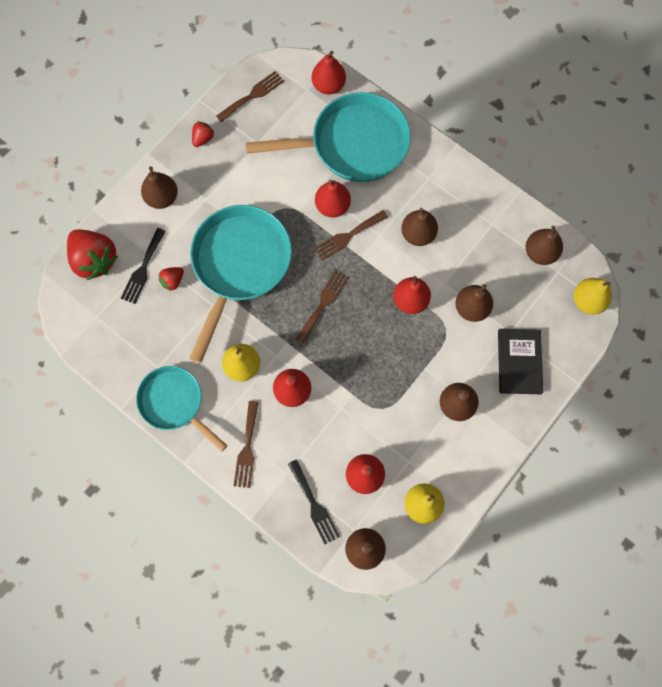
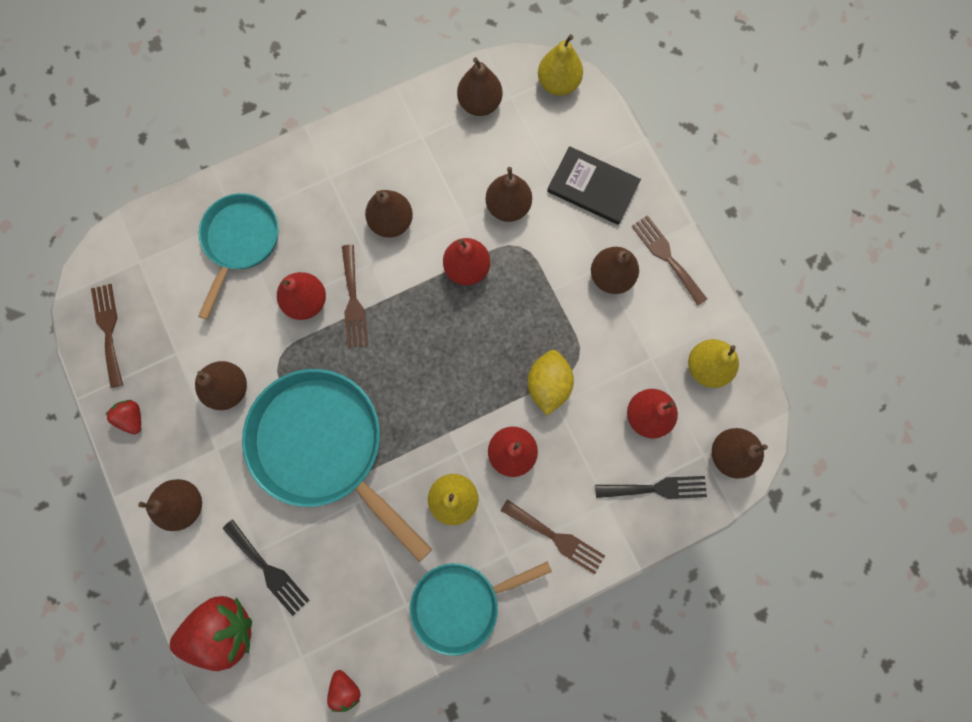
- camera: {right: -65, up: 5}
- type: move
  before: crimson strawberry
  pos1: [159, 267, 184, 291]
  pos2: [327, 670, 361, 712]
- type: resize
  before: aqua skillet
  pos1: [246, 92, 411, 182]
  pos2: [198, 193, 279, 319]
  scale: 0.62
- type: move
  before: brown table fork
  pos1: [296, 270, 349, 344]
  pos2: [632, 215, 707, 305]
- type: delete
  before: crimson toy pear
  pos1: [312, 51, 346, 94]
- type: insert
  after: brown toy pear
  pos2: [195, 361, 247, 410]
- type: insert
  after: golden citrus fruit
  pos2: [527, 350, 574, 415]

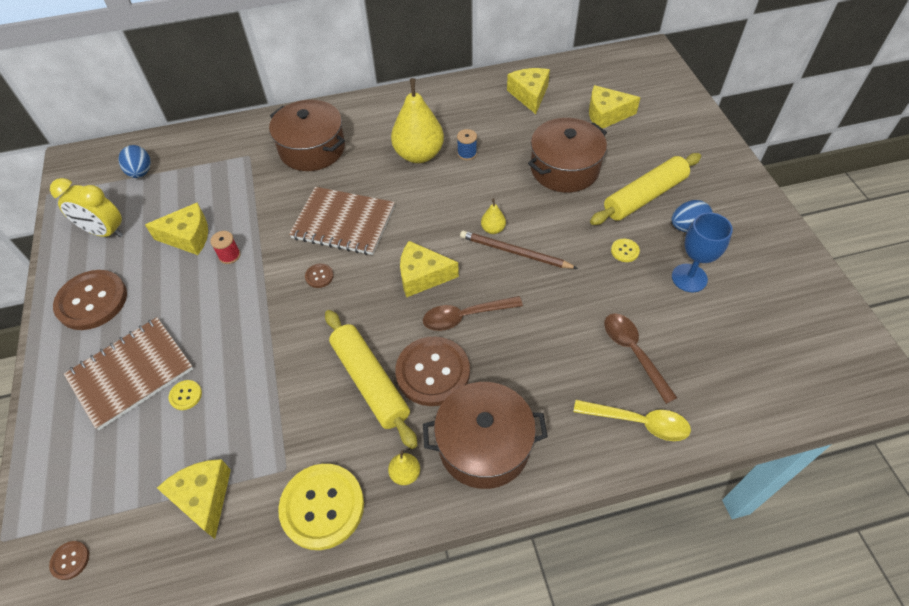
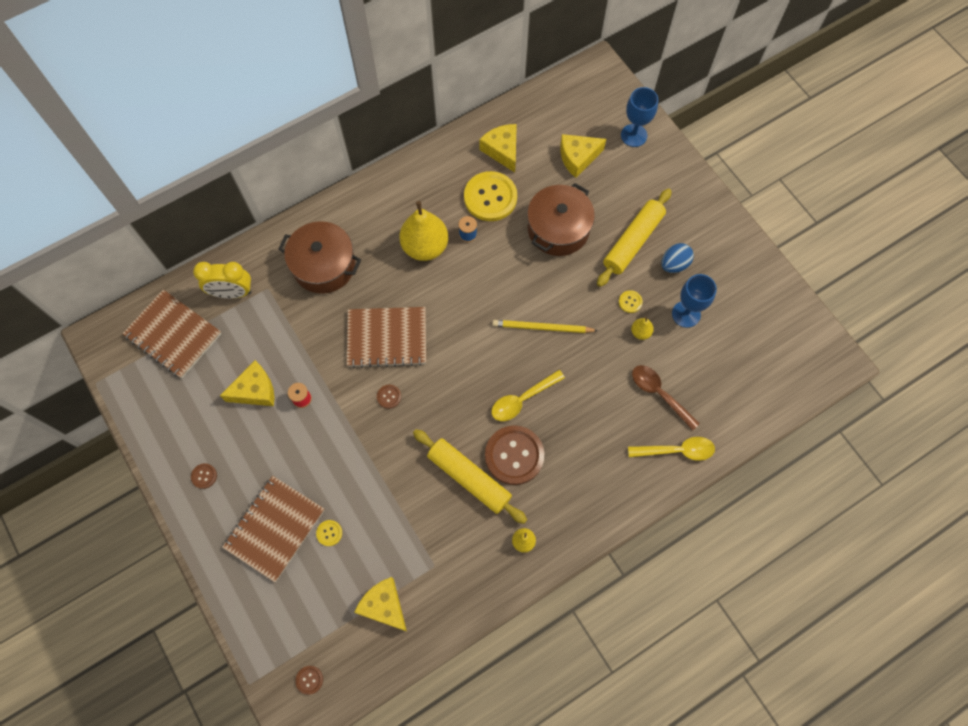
- camera: {right: -20, up: 15}
- type: move
  before: golden alarm clock
  pos1: [50, 178, 123, 238]
  pos2: [193, 262, 252, 298]
- type: resize
  before: brown shirt button
  pos1: [53, 270, 127, 330]
  pos2: [191, 463, 217, 489]
  scale: 0.42
- type: replace
  before: blue toy egg
  after: brown notebook
  pos1: [118, 145, 151, 178]
  pos2: [122, 290, 222, 378]
- type: move
  before: golden shirt button
  pos1: [278, 464, 364, 550]
  pos2: [464, 171, 517, 221]
- type: delete
  before: golden cheese wedge
  pos1: [400, 241, 459, 297]
- type: recolor
  before: brown spoon
  after: golden spoon
  pos1: [423, 296, 523, 331]
  pos2: [491, 370, 565, 421]
- type: delete
  before: brown cooking pot
  pos1: [423, 382, 548, 489]
- type: recolor
  before: brown lead pencil
  after: golden lead pencil
  pos1: [460, 230, 578, 269]
  pos2: [493, 320, 598, 333]
- type: move
  before: golden toy pear
  pos1: [481, 199, 506, 234]
  pos2: [631, 316, 654, 340]
- type: insert
  after: blue wine glass
  pos2: [621, 87, 658, 147]

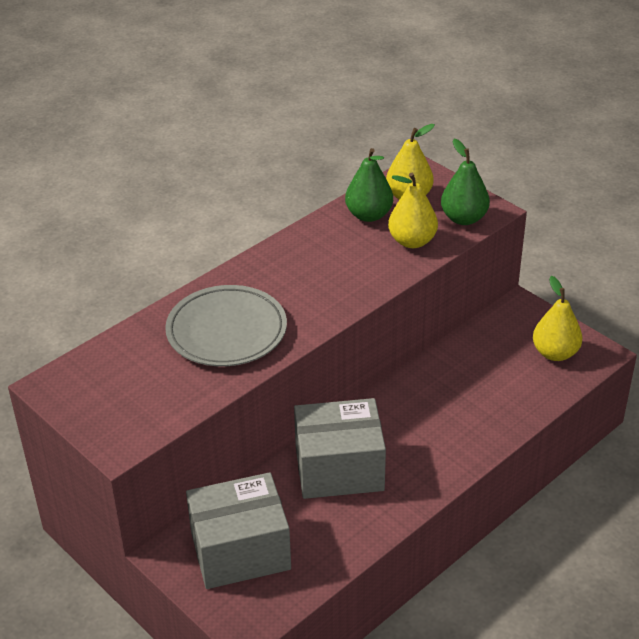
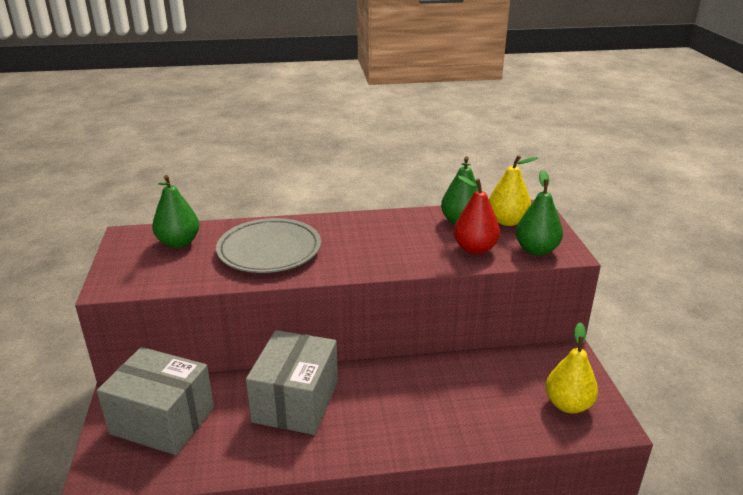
- camera: {right: 35, up: -10}
- type: rotate
  before: ash-grey box
  pos1: [294, 398, 386, 499]
  pos2: [246, 330, 338, 435]
  turn: 75
- type: recolor
  before: golden toy pear
  after: crimson toy pear
  pos1: [388, 173, 438, 248]
  pos2: [453, 176, 500, 255]
- type: insert
  after: emerald toy pear
  pos2: [152, 175, 199, 248]

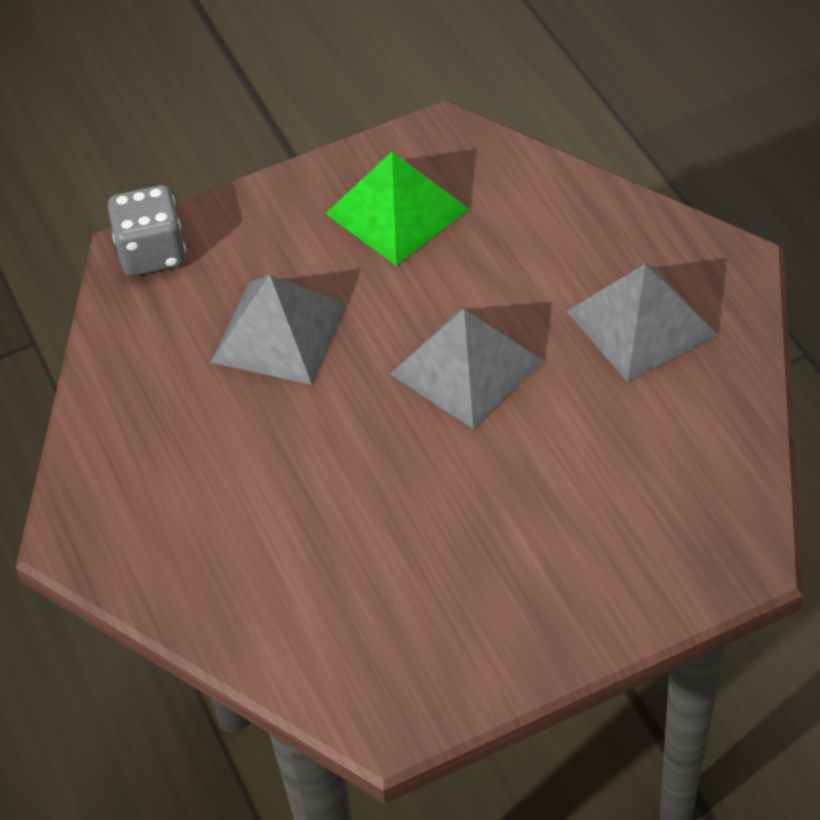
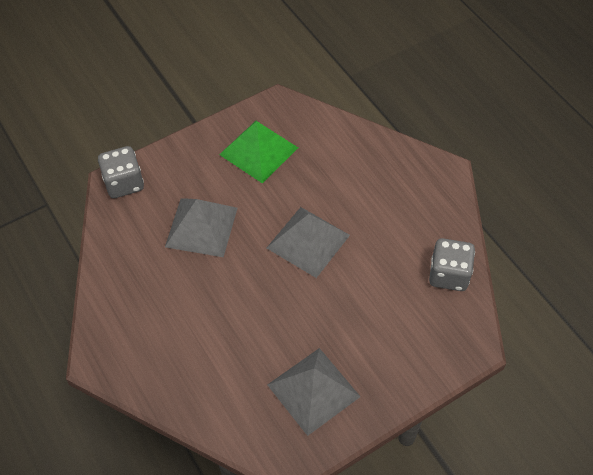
- camera: {right: -10, up: 5}
- type: move
  before: ash-grey pyramid
  pos1: [566, 264, 717, 382]
  pos2: [267, 348, 361, 436]
- type: insert
  after: ash-grey dice
  pos2: [429, 238, 475, 291]

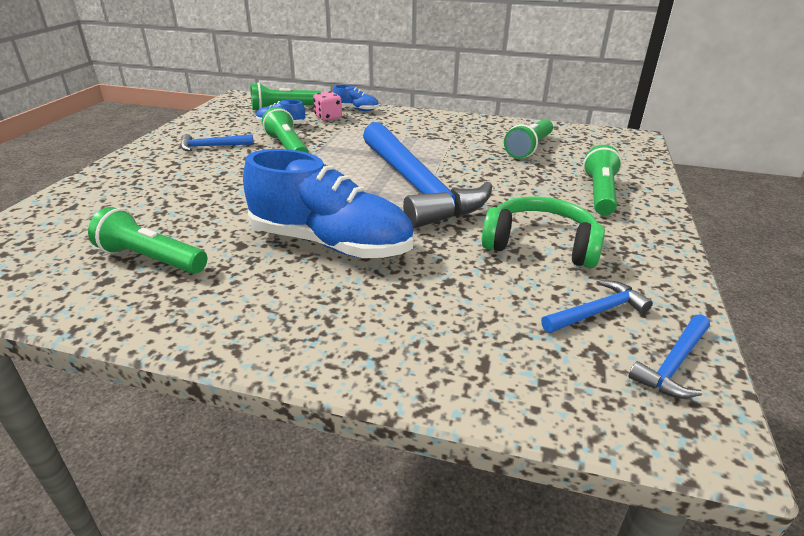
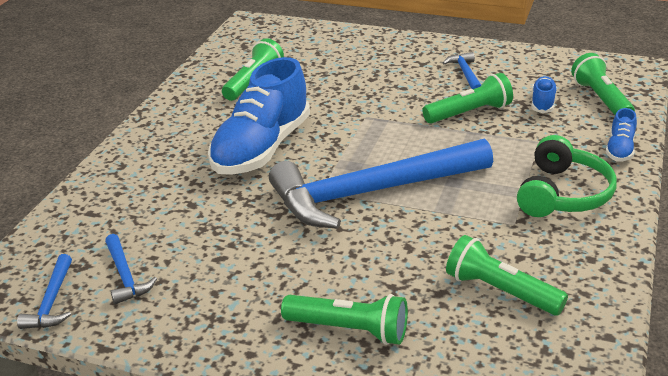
- camera: {right: 95, up: 0}
- type: delete
  before: pink dice
  pos1: [313, 91, 342, 121]
- type: move
  before: emerald headset
  pos1: [482, 196, 605, 268]
  pos2: [517, 135, 617, 217]
- type: rotate
  before: blue hammer
  pos1: [628, 314, 710, 398]
  pos2: [17, 254, 72, 329]
  turn: -135

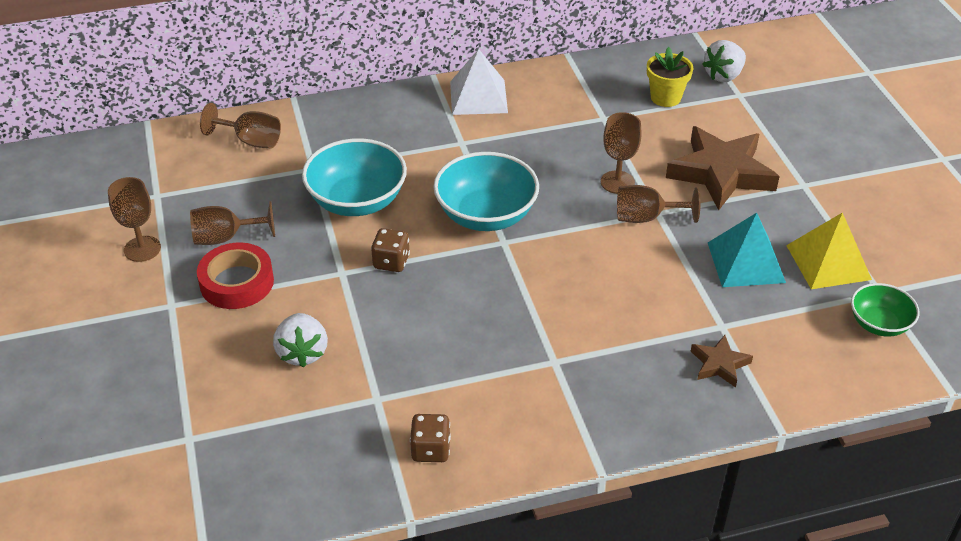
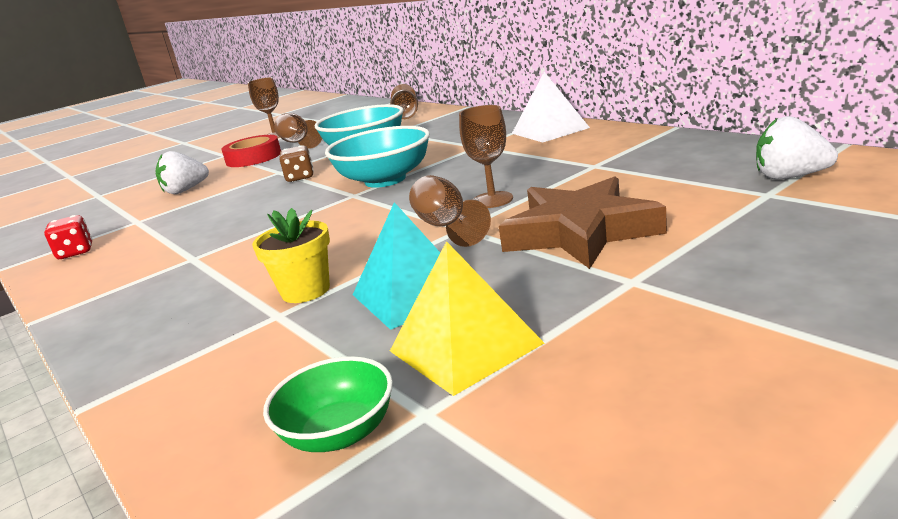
- camera: {right: 70, up: -20}
- type: recolor
  before: brown dice
  after: crimson dice
  pos1: [410, 414, 451, 462]
  pos2: [44, 215, 92, 259]
- type: move
  before: golden flower pot
  pos1: [647, 47, 693, 107]
  pos2: [252, 208, 330, 303]
- type: delete
  before: brown five-pointed star
  pos1: [691, 335, 753, 388]

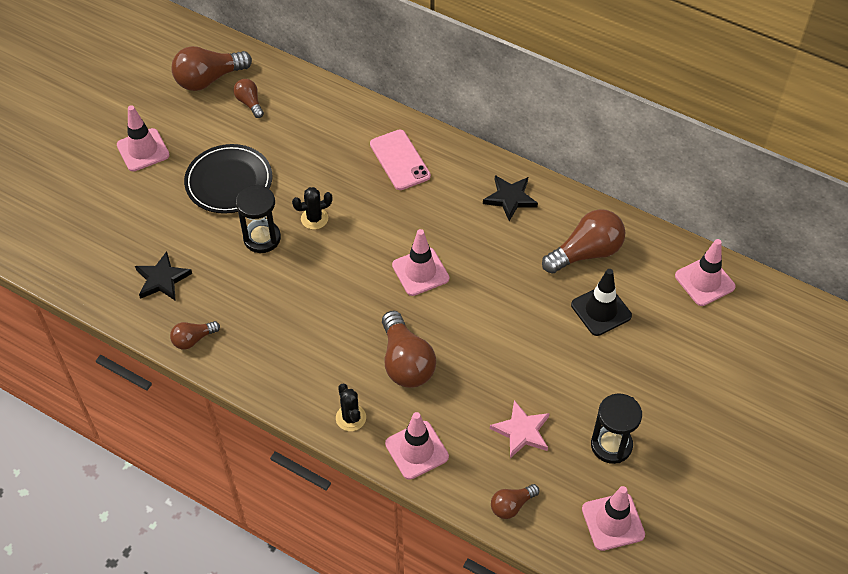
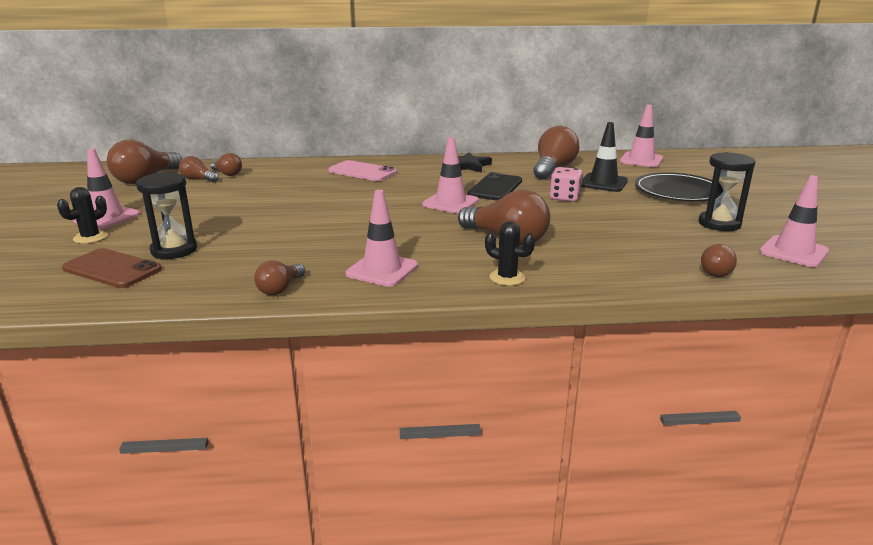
- camera: {right: -35, up: -30}
- type: delete
  before: black five-pointed star
  pos1: [135, 251, 192, 301]
- type: move
  before: black plate
  pos1: [184, 144, 272, 214]
  pos2: [635, 172, 717, 202]
- type: move
  before: black sand timer
  pos1: [236, 184, 281, 253]
  pos2: [136, 172, 197, 259]
- type: move
  before: black prickly plant
  pos1: [292, 187, 332, 229]
  pos2: [57, 187, 108, 244]
- type: move
  before: pink traffic cone
  pos1: [385, 412, 449, 480]
  pos2: [345, 190, 418, 287]
- type: delete
  before: pink five-pointed star
  pos1: [490, 400, 550, 458]
- type: insert
  after: brown smartphone
  pos2: [62, 248, 162, 288]
- type: insert
  after: brown light bulb
  pos2: [210, 153, 242, 176]
- type: insert
  after: black smartphone
  pos2: [468, 172, 522, 200]
- type: insert
  after: pink dice
  pos2: [550, 167, 583, 202]

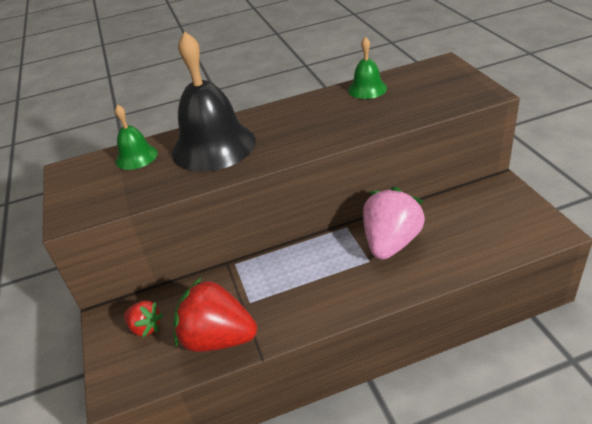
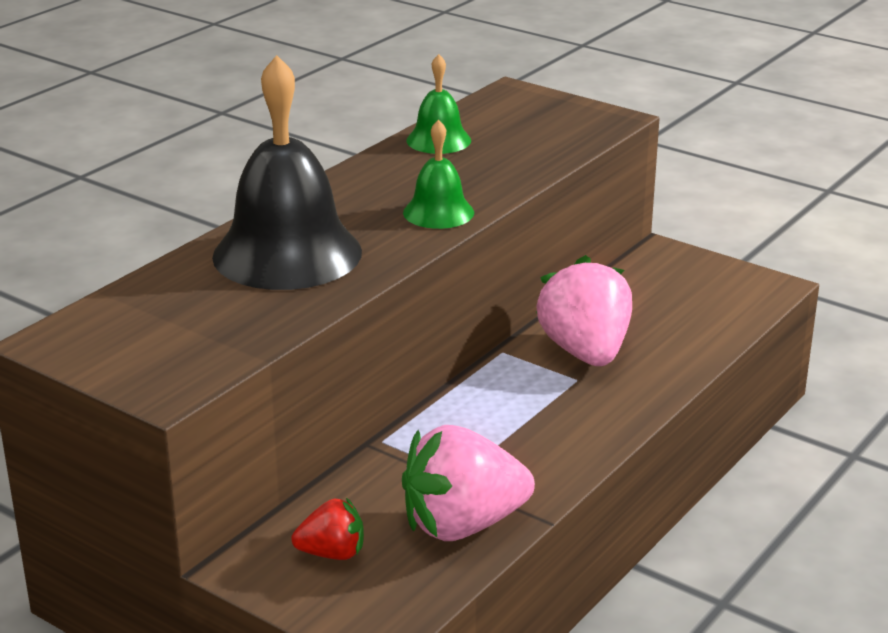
- camera: {right: -40, up: -10}
- type: move
  before: emerald school bell
  pos1: [115, 104, 158, 170]
  pos2: [403, 119, 474, 229]
- type: recolor
  before: crimson strawberry
  after: pink strawberry
  pos1: [173, 278, 257, 352]
  pos2: [402, 425, 535, 541]

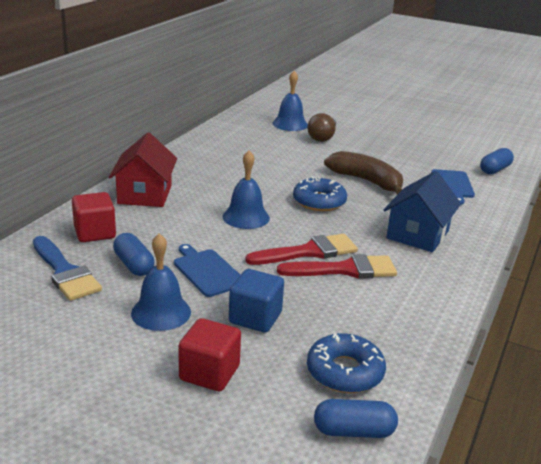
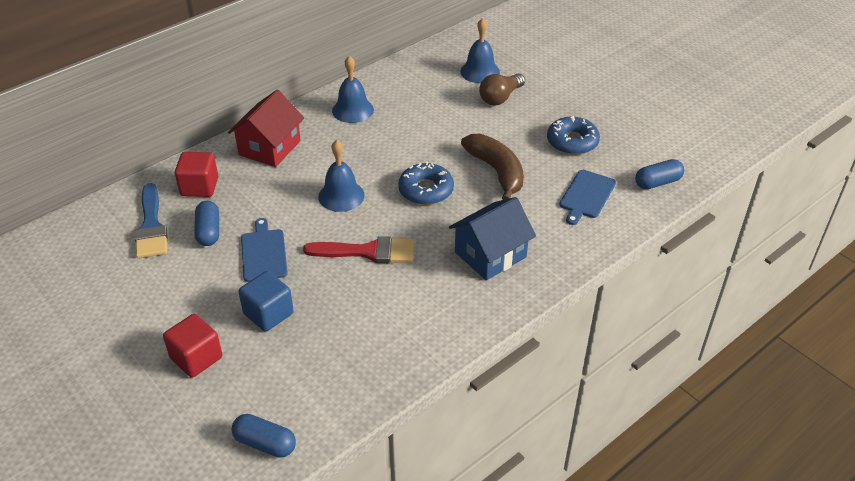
- camera: {right: 25, up: 15}
- type: move
  before: blue school bell
  pos1: [131, 233, 191, 331]
  pos2: [332, 56, 374, 123]
- type: delete
  before: crimson paint brush
  pos1: [277, 254, 397, 279]
- type: move
  before: blue doughnut
  pos1: [307, 333, 386, 393]
  pos2: [547, 116, 600, 155]

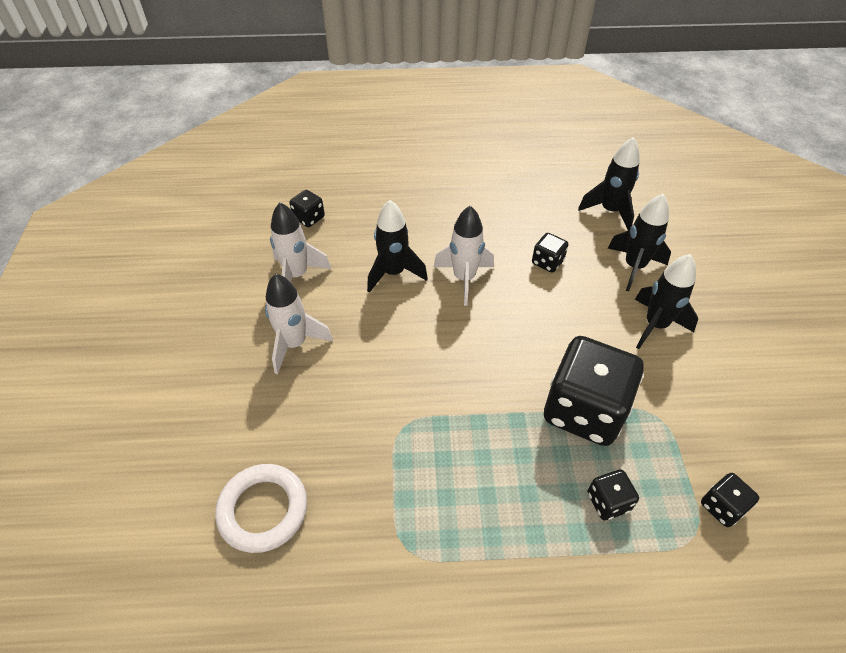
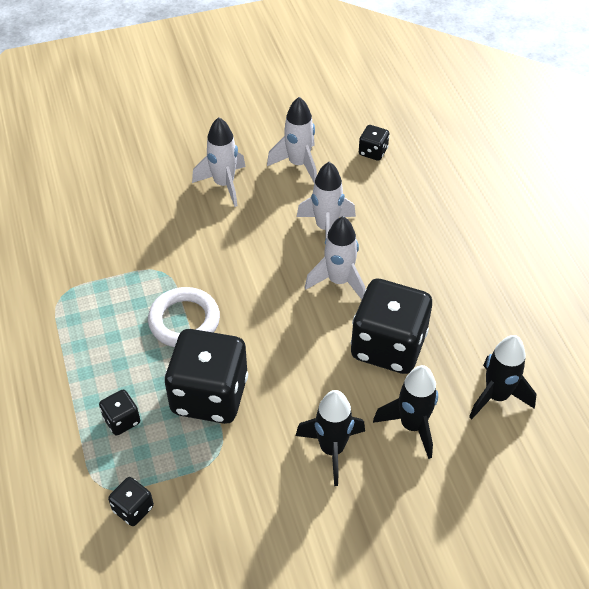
- camera: {right: 75, up: 0}
- type: move
  before: white hoop
  pos1: [215, 464, 307, 553]
  pos2: [148, 287, 220, 347]
- type: recolor
  before: black rocket
  after: white rocket
  pos1: [367, 200, 428, 293]
  pos2: [297, 162, 356, 238]
- type: resize
  before: black dice
  pos1: [532, 233, 568, 273]
  pos2: [351, 279, 432, 374]
  scale: 2.26

